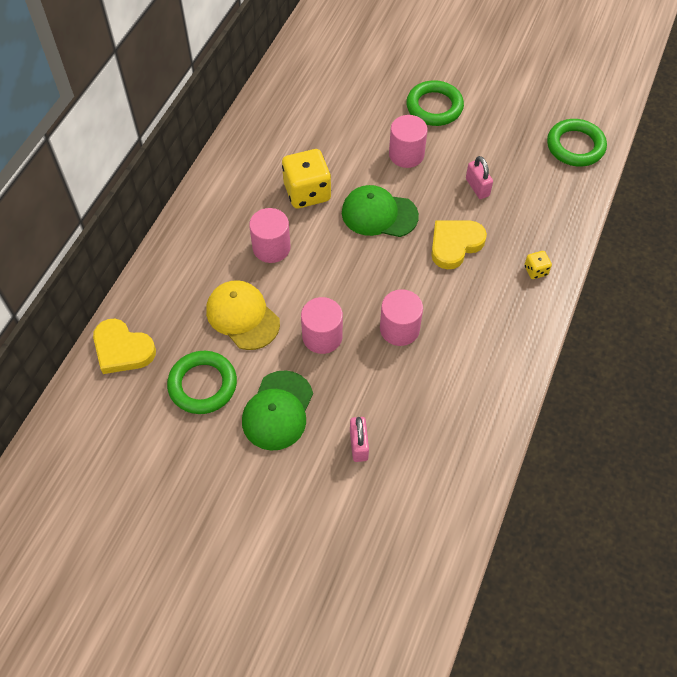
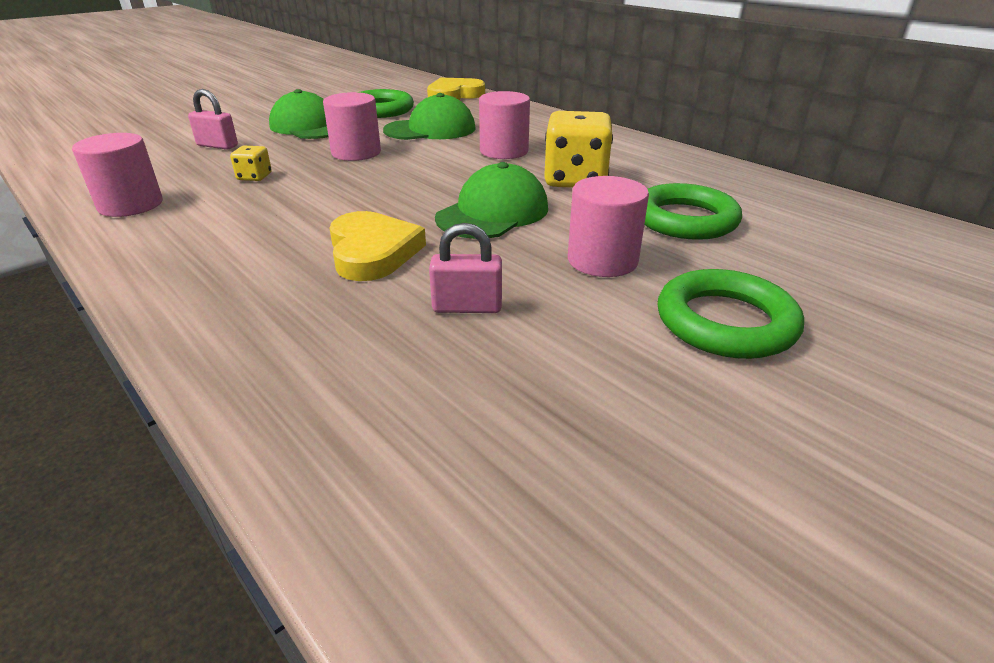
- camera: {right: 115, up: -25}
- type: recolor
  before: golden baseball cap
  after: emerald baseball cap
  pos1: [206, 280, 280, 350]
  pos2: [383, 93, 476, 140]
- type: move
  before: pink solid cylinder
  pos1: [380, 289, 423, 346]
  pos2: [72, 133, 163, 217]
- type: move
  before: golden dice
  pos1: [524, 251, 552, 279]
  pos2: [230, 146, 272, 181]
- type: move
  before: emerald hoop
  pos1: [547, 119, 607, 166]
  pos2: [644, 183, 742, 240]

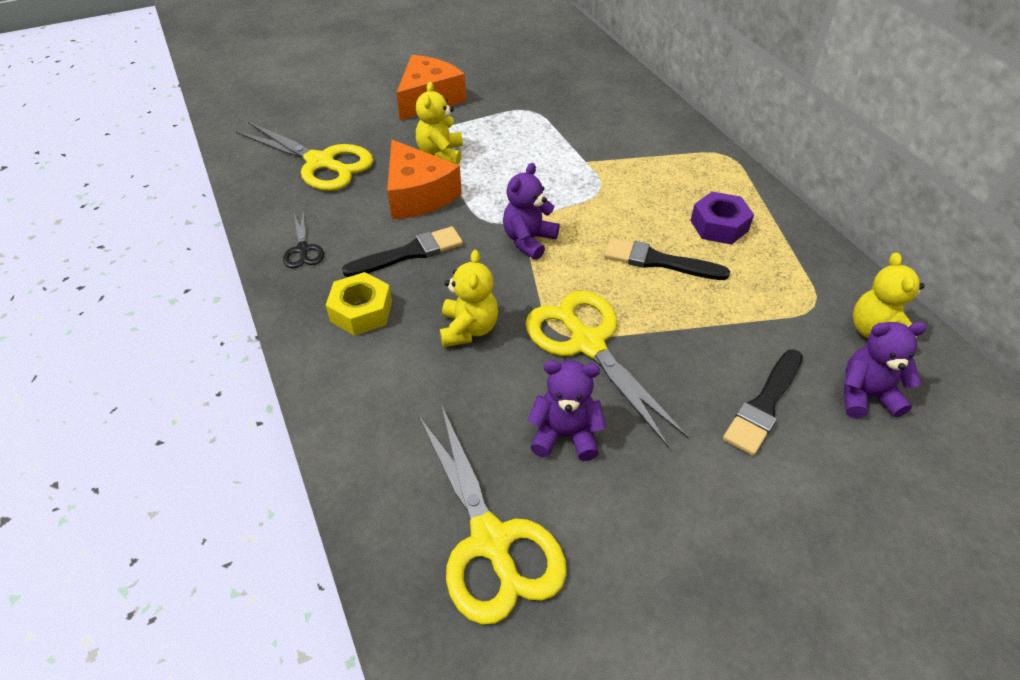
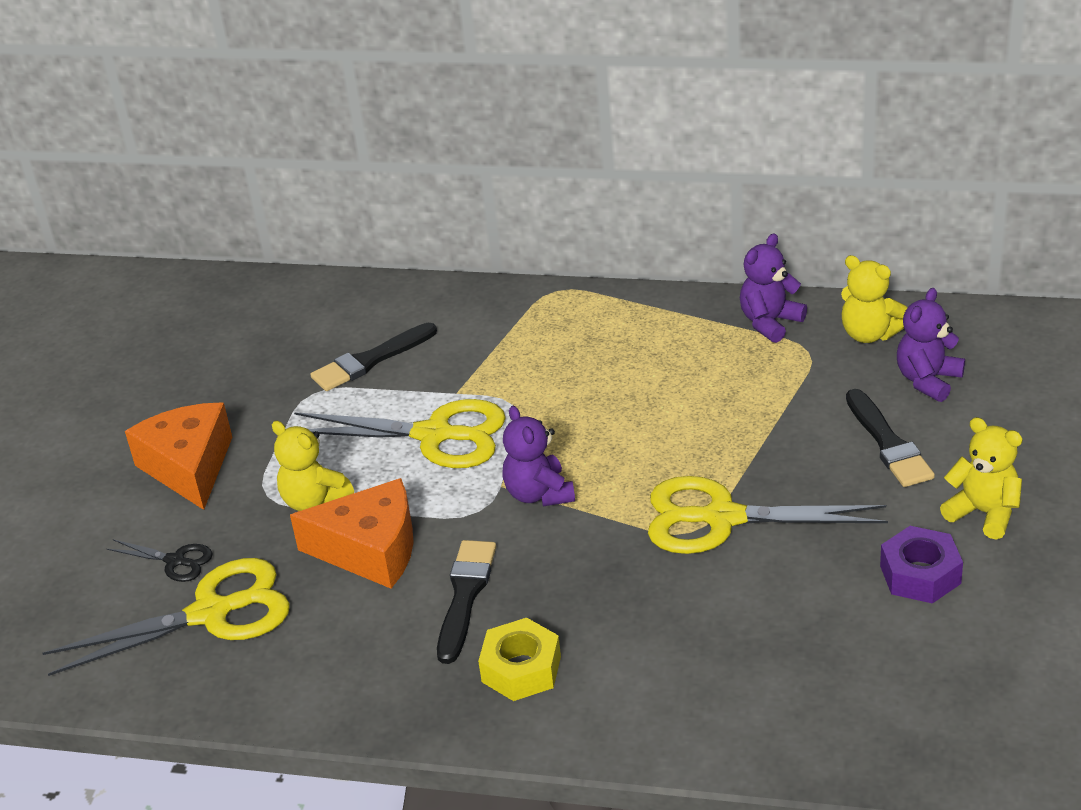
- camera: {right: -50, up: -10}
- type: move
  before: black shears
  pos1: [283, 211, 324, 268]
  pos2: [107, 539, 213, 582]
- type: move
  before: golden shears
  pos1: [418, 404, 567, 625]
  pos2: [294, 399, 506, 468]
- type: move
  before: golden teddy bear
  pos1: [440, 250, 498, 347]
  pos2: [940, 417, 1023, 540]
- type: move
  before: violet teddy bear
  pos1: [527, 360, 606, 461]
  pos2: [740, 233, 807, 343]
- type: move
  before: black paint brush
  pos1: [604, 238, 730, 280]
  pos2: [310, 323, 437, 391]
- type: move
  before: violet hexagon nut
  pos1: [690, 192, 754, 245]
  pos2: [880, 526, 963, 604]

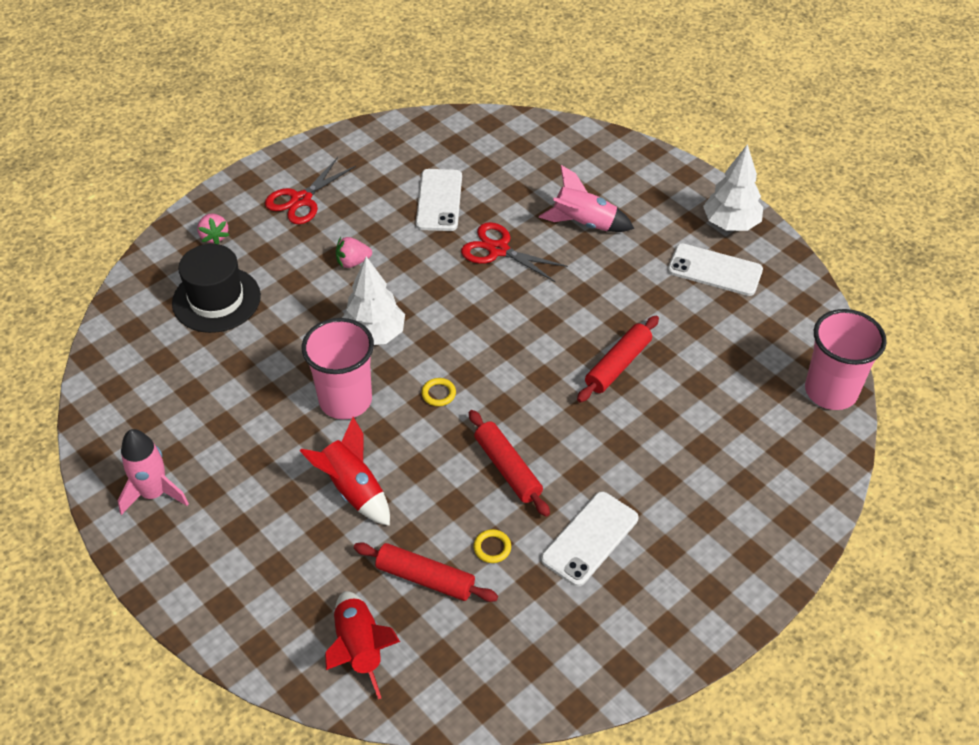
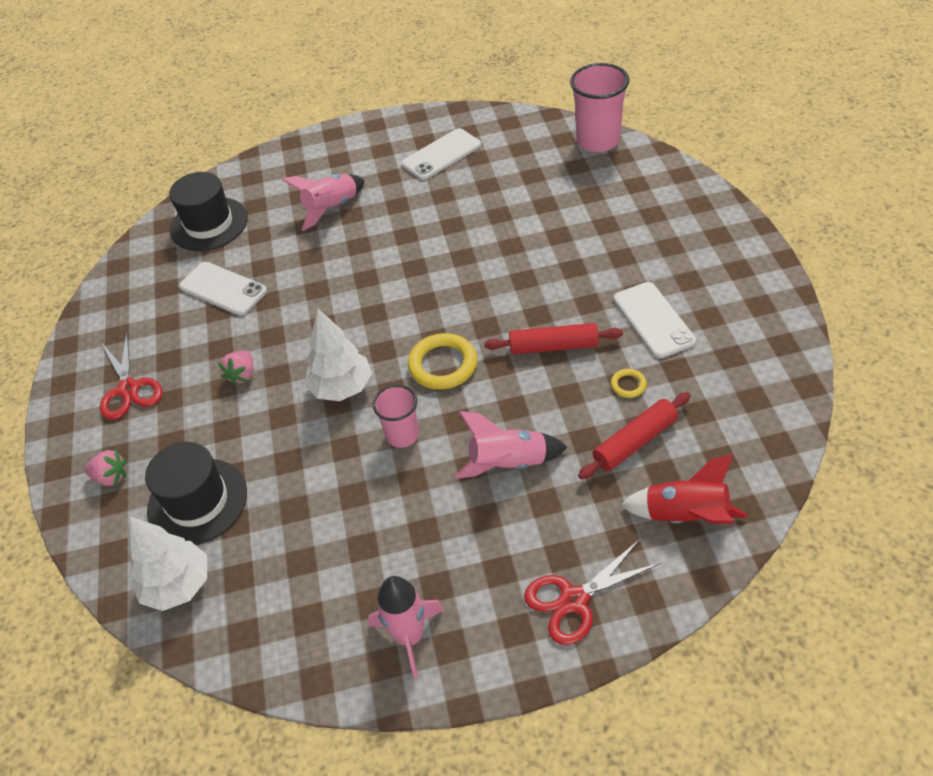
- camera: {right: -55, up: 0}
- type: recolor
  before: crimson rocket
  after: pink rocket
  pos1: [299, 417, 390, 526]
  pos2: [455, 411, 567, 479]
- type: resize
  before: pink beaker
  pos1: [302, 318, 374, 419]
  pos2: [373, 385, 419, 448]
  scale: 0.61
- type: resize
  before: golden hoop
  pos1: [421, 378, 456, 406]
  pos2: [408, 333, 477, 390]
  scale: 2.04
- type: move
  before: crimson shears
  pos1: [461, 222, 568, 283]
  pos2: [524, 539, 661, 645]
- type: delete
  before: crimson dough roller
  pos1: [577, 316, 659, 402]
- type: move
  before: white toy tree
  pos1: [703, 144, 763, 231]
  pos2: [128, 517, 207, 611]
- type: insert
  after: black hat
  pos2: [169, 172, 248, 251]

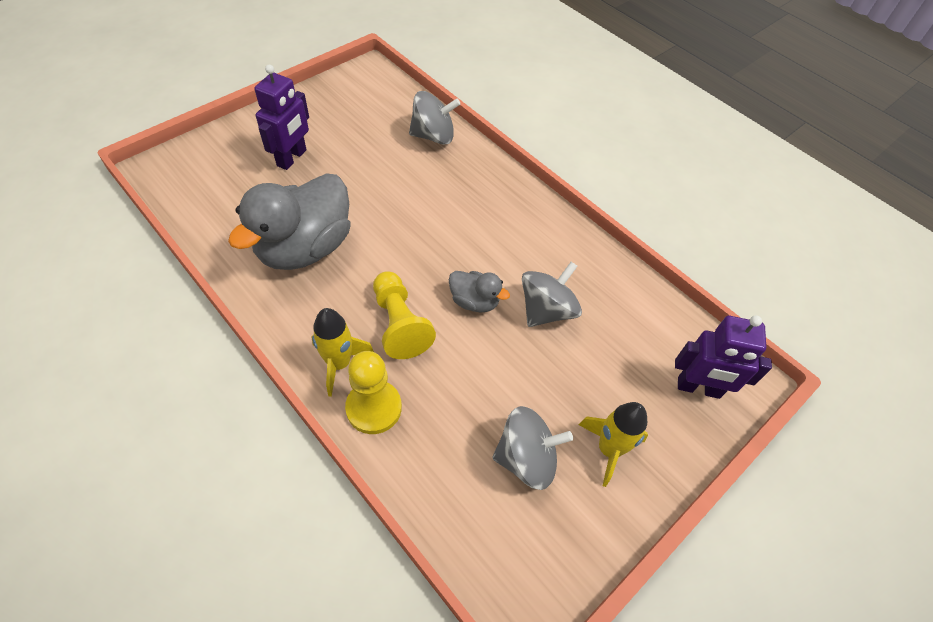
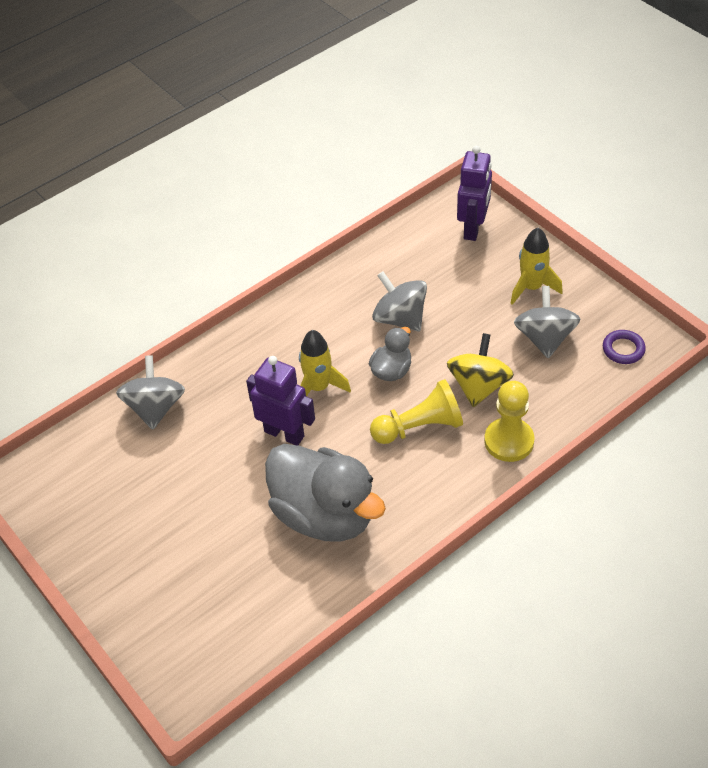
- camera: {right: -80, up: -5}
- type: move
  before: violet robot figure
  pos1: [254, 65, 309, 170]
  pos2: [246, 356, 315, 445]
- type: move
  before: golden rocket
  pos1: [311, 308, 374, 397]
  pos2: [299, 330, 351, 397]
- type: insert
  after: golden spinning top
  pos2: [447, 333, 514, 407]
- type: insert
  after: violet hoop
  pos2: [603, 330, 646, 364]

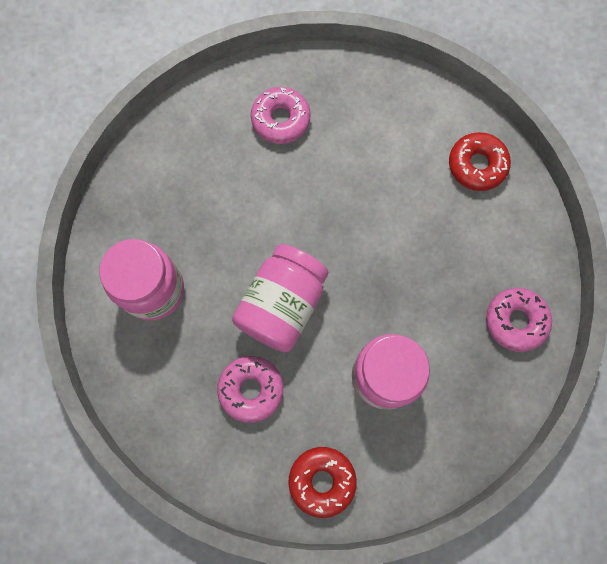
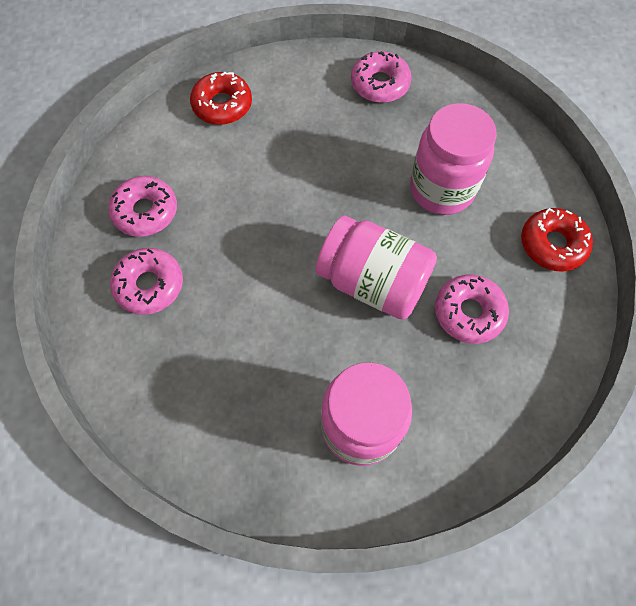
- camera: {right: -90, up: -10}
- type: insert
  after: pink doughnut
  pos2: [108, 176, 177, 237]

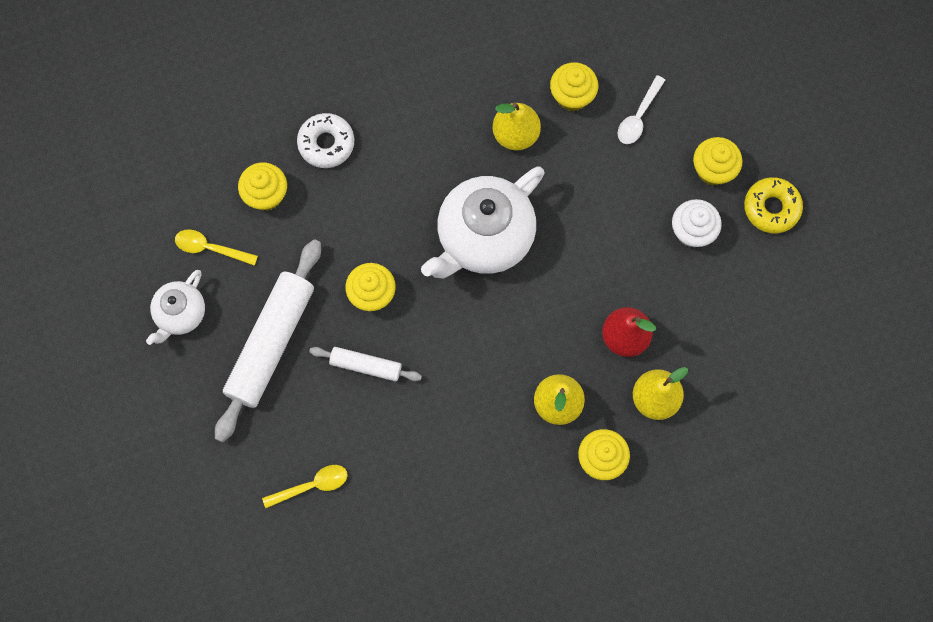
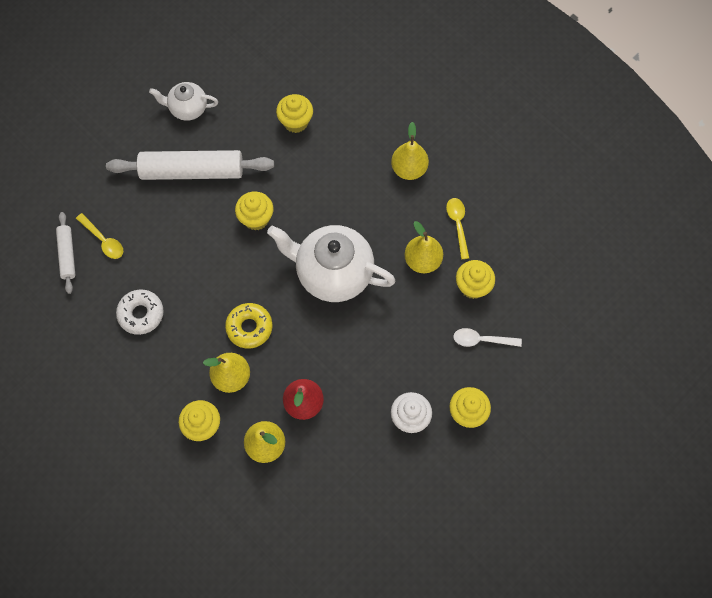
- camera: {right: 65, up: -5}
- type: move
  before: golden spoon
  pos1: [175, 229, 258, 266]
  pos2: [446, 198, 469, 259]
- type: move
  before: white doughnut
  pos1: [297, 113, 354, 168]
  pos2: [116, 290, 164, 335]
- type: move
  before: white dough roller
  pos1: [309, 347, 422, 382]
  pos2: [56, 212, 76, 294]
- type: move
  before: golden doughnut
  pos1: [744, 177, 803, 233]
  pos2: [225, 303, 273, 349]
- type: insert
  after: golden toy pear
  pos2: [391, 122, 429, 180]

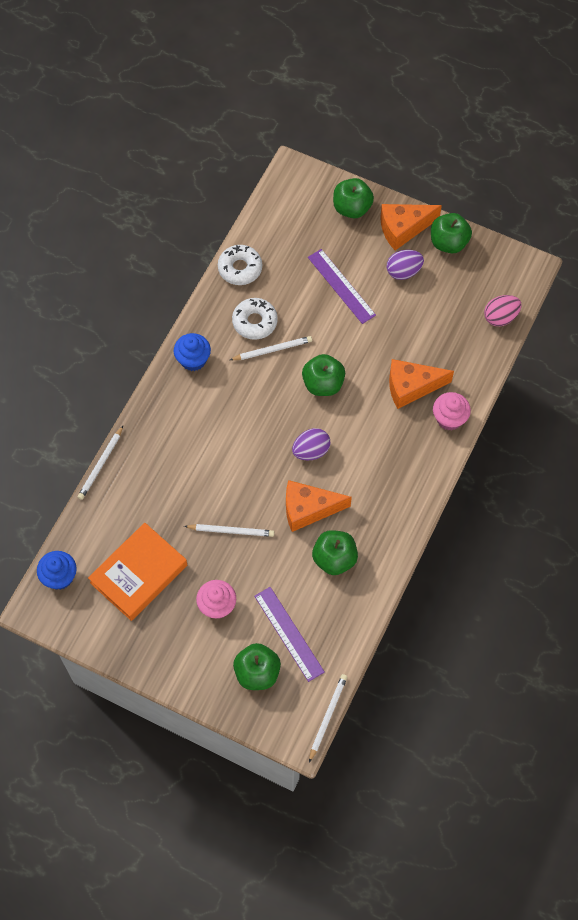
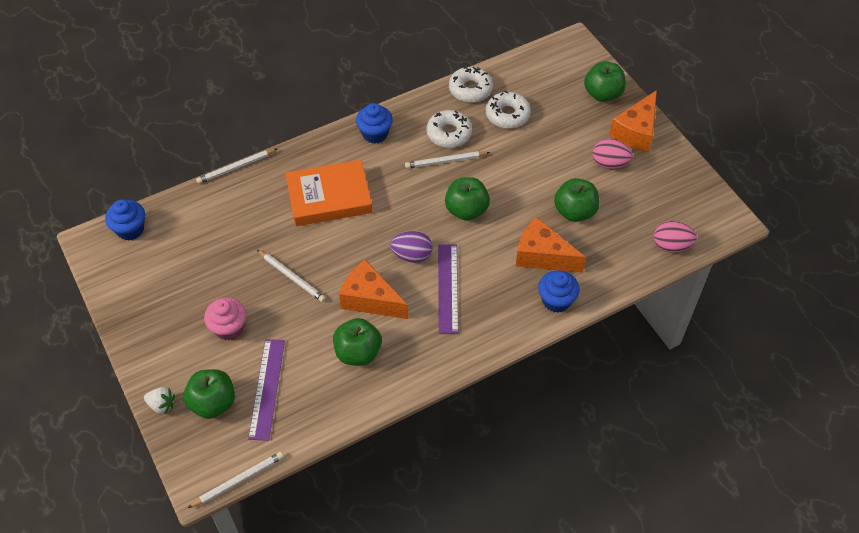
- camera: {right: 35, up: -10}
- type: move
  before: bright orange hardcover
  pos1: [88, 523, 187, 621]
  pos2: [285, 160, 372, 226]
- type: rotate
  before: white lead pencil
  pos1: [230, 336, 312, 360]
  pos2: [405, 151, 490, 168]
  turn: 150
- type: move
  before: violet measuring stick
  pos1: [308, 249, 376, 324]
  pos2: [438, 244, 458, 334]
- type: rotate
  before: bright orange cheese wedge
  pos1: [380, 204, 442, 250]
  pos2: [609, 90, 657, 152]
  turn: -75
- type: recolor
  before: violet toy egg
  after: pink toy egg
  pos1: [387, 250, 424, 280]
  pos2: [592, 139, 633, 169]
- type: move
  before: emerald apple fruit
  pos1: [431, 213, 472, 253]
  pos2: [554, 178, 599, 222]
- type: recolor
  before: pink fairy cake
  after: blue fairy cake
  pos1: [433, 392, 471, 430]
  pos2: [538, 270, 579, 313]
- type: insert
  after: white strawberry
  pos2: [144, 387, 175, 415]
- type: insert
  after: white doughnut
  pos2: [486, 91, 531, 129]

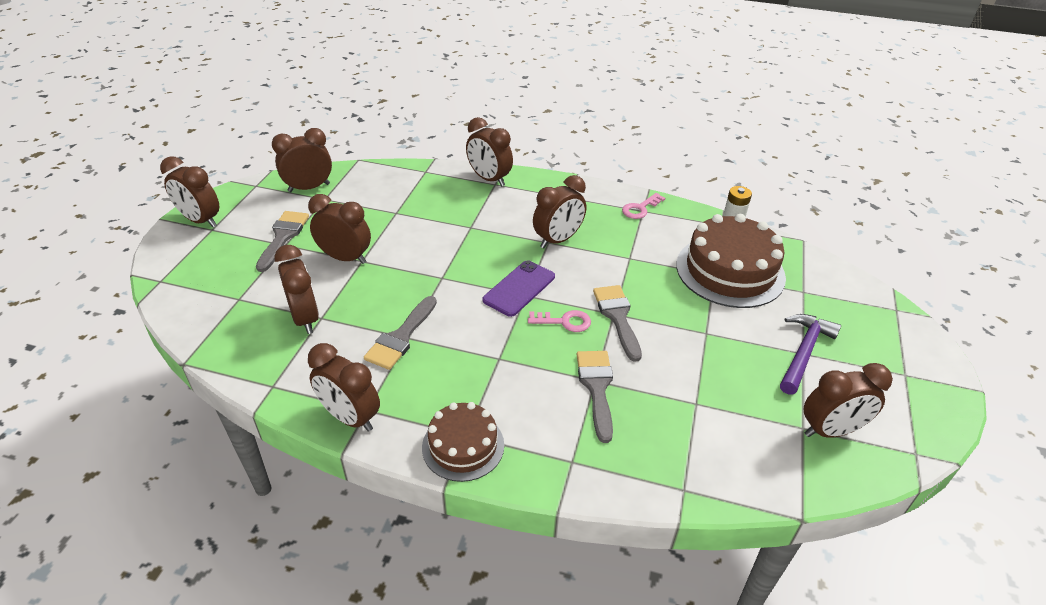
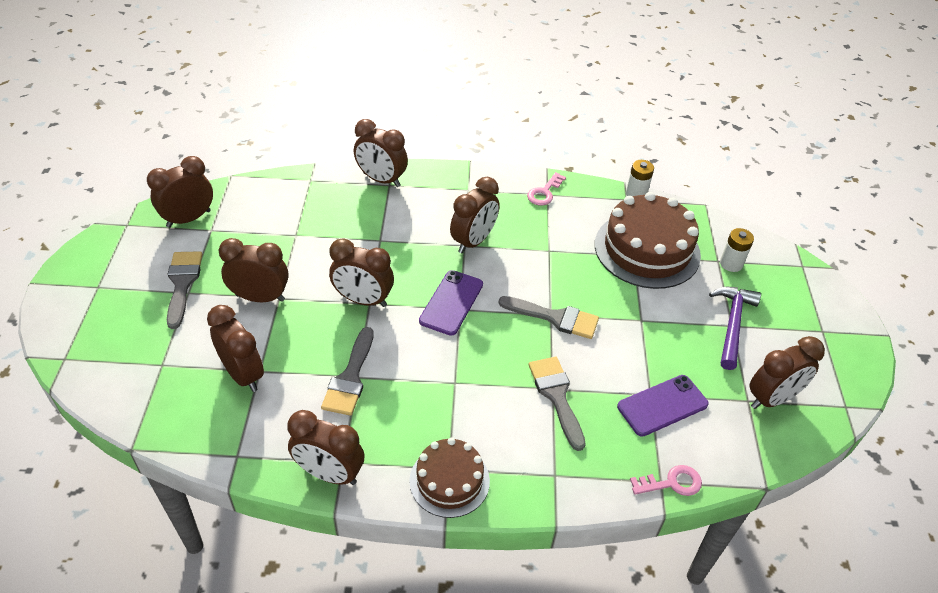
- camera: {right: -15, up: 5}
- type: move
  before: brown alarm clock
  pos1: [160, 156, 219, 228]
  pos2: [329, 238, 394, 307]
- type: move
  before: pink latchkey
  pos1: [528, 310, 591, 332]
  pos2: [630, 465, 702, 496]
- type: rotate
  before: ash-grey paint brush
  pos1: [593, 285, 642, 362]
  pos2: [499, 296, 599, 339]
  turn: 135
- type: insert
  after: violet smartphone
  pos2: [617, 375, 709, 437]
- type: insert
  after: white battery
  pos2: [720, 228, 754, 272]

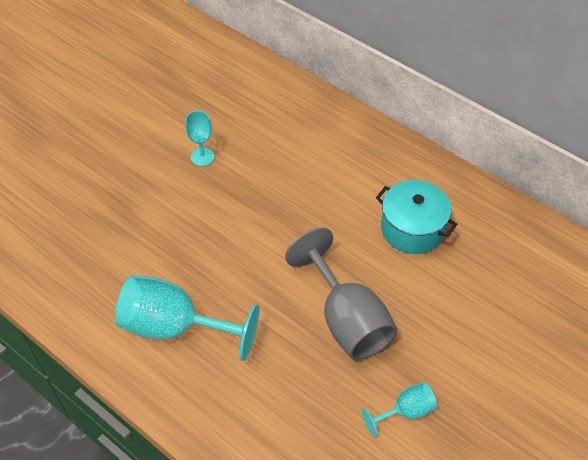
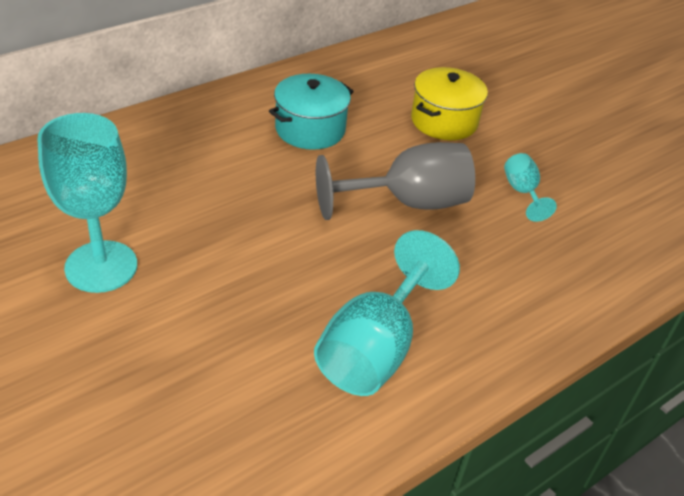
- camera: {right: -80, up: -10}
- type: resize
  before: aqua wine glass
  pos1: [185, 110, 215, 166]
  pos2: [37, 113, 137, 293]
  scale: 2.01
- type: insert
  after: golden cooking pot
  pos2: [411, 67, 488, 140]

